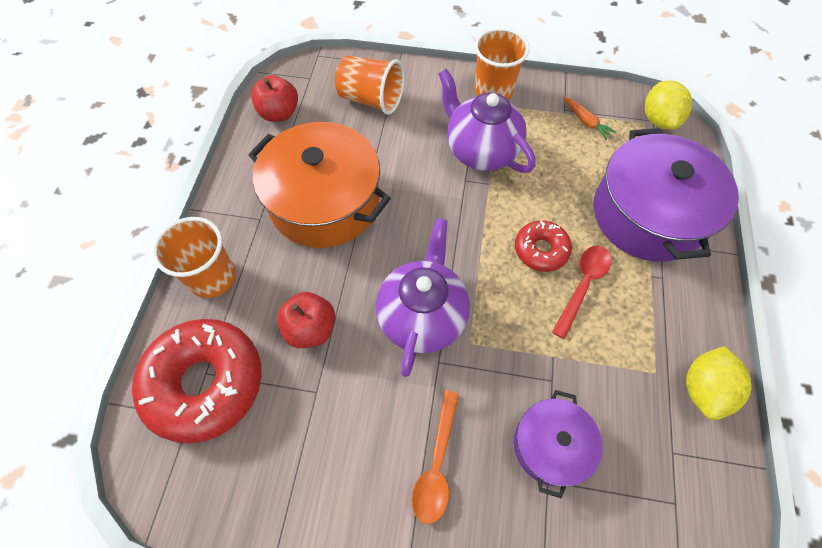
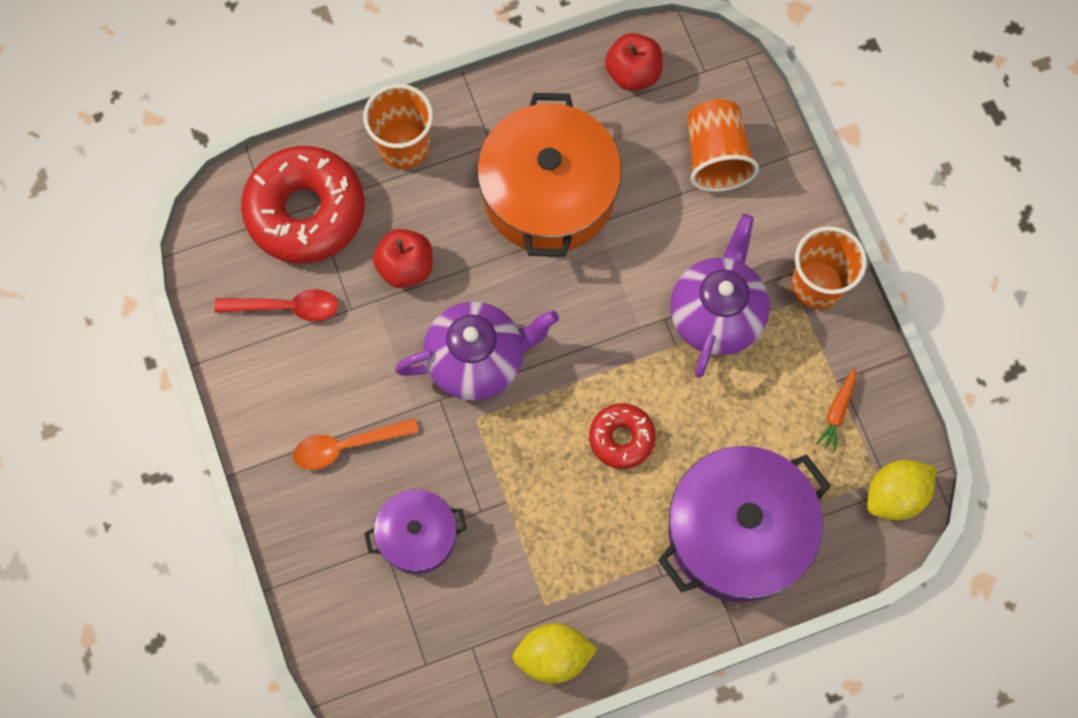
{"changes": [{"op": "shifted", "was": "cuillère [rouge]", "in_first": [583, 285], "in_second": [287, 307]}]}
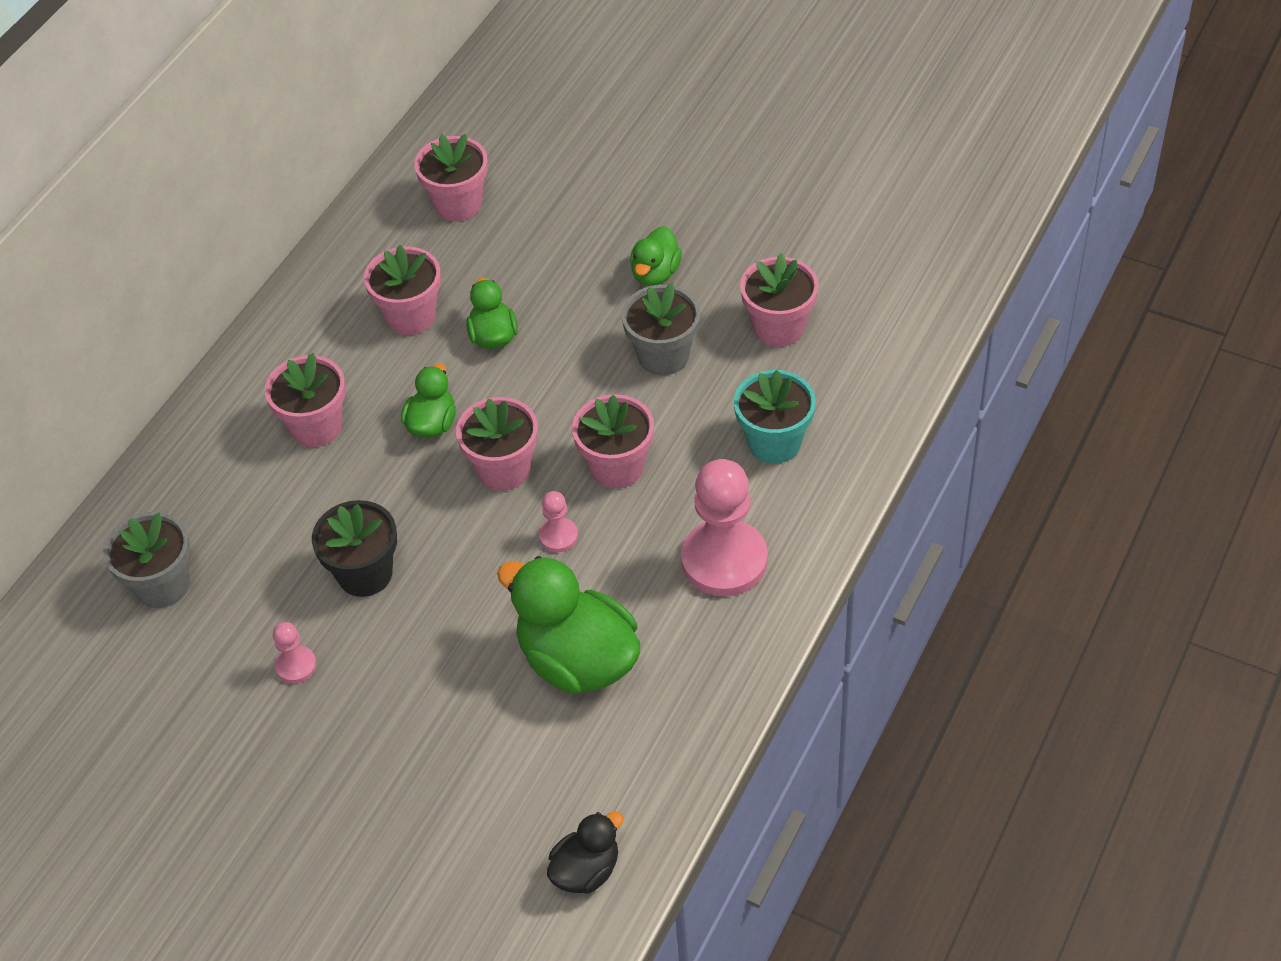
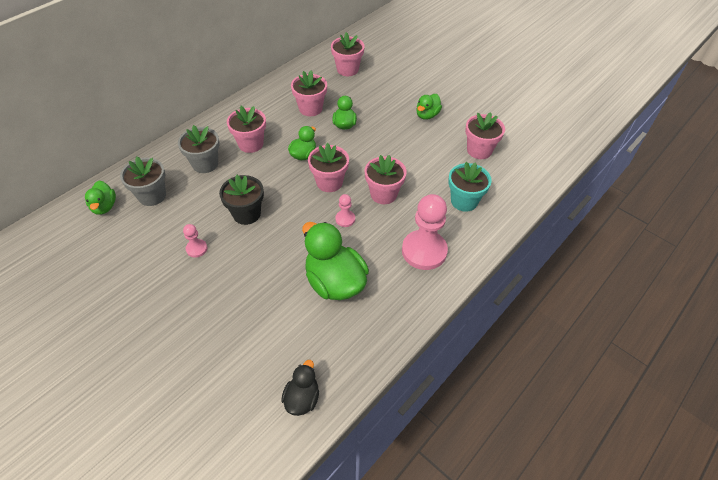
{"changes": [{"op": "new", "now": "canard [vert]", "in_second": [104, 207]}, {"op": "shifted", "was": "pot de fleurs [gris]", "in_first": [663, 356], "in_second": [205, 164]}, {"op": "rotated", "was": "canard [noir]", "in_first": [586, 870], "in_second": [302, 398], "clockwise": -45}]}
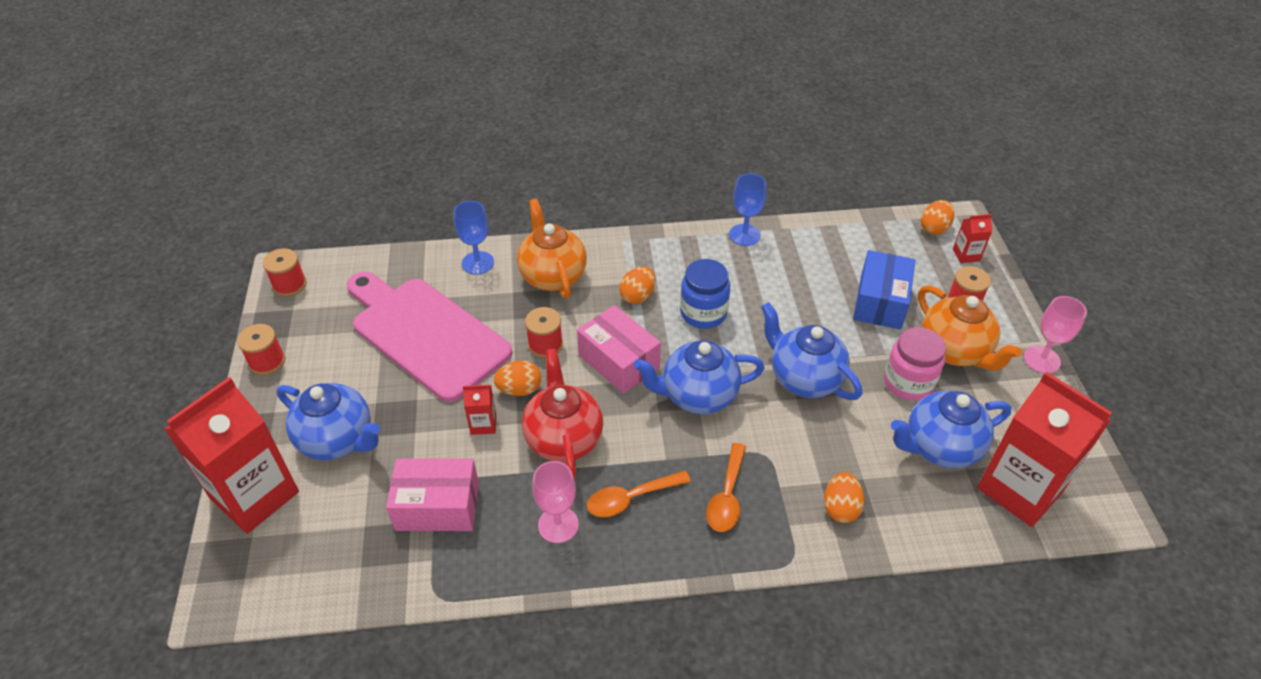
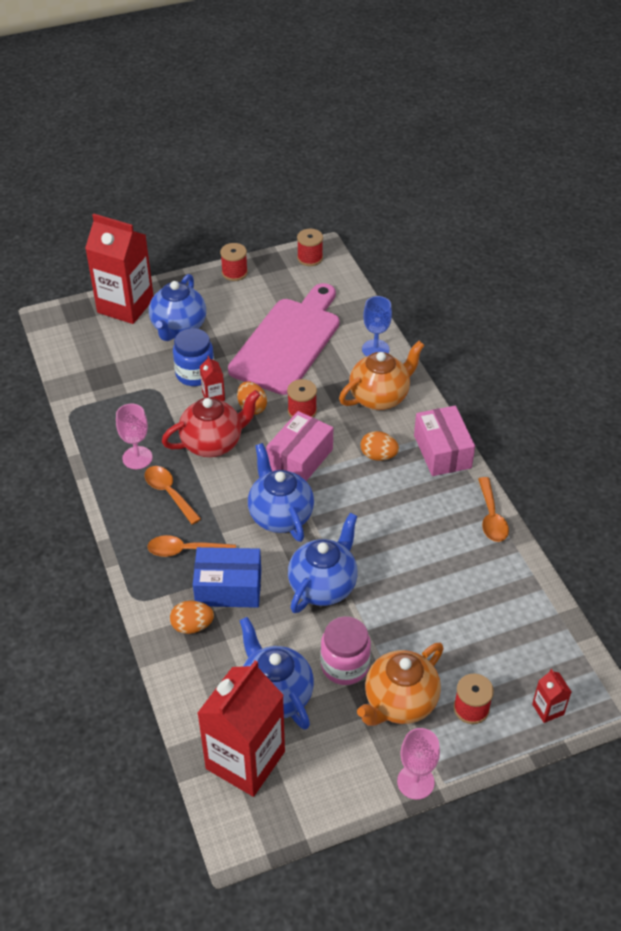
{"changes": [{"op": "gone", "was": "œuf [orange]", "in_first": [934, 228]}, {"op": "shifted", "was": "boîte [rose]", "in_first": [437, 506], "in_second": [442, 451]}, {"op": "shifted", "was": "bocal [bleu]", "in_first": [703, 313], "in_second": [195, 374]}, {"op": "shifted", "was": "boîte [bleu]", "in_first": [880, 302], "in_second": [228, 588]}, {"op": "swapped", "was": "verre à pied [bleu]", "now": "cuillère [orange]", "in_first": [744, 235], "in_second": [491, 517]}]}
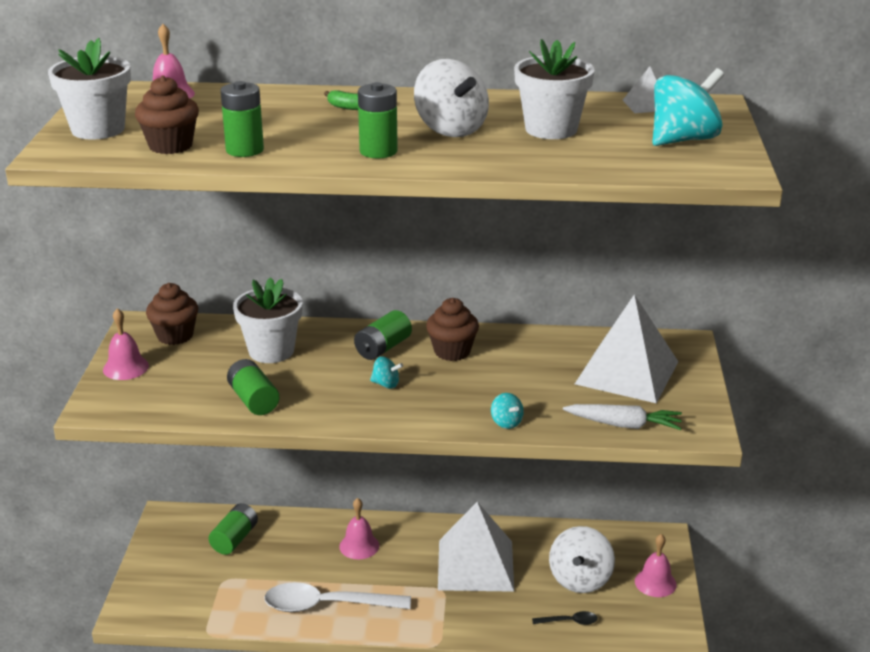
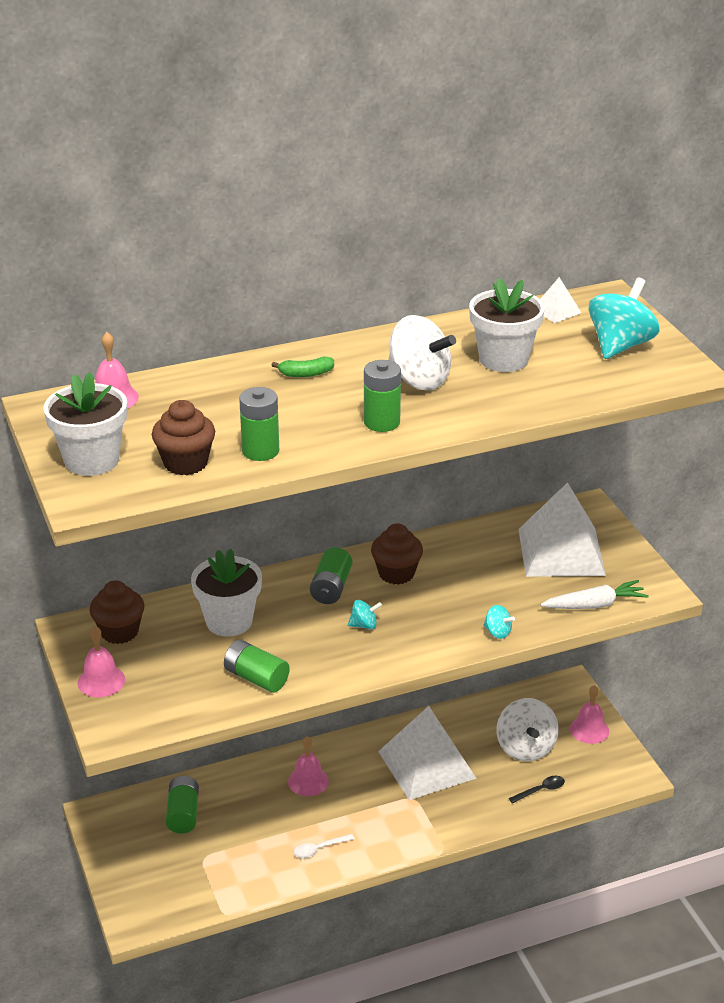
{"changes": [{"op": "scaled", "was": "cuillère [blanc]", "in_first": [327, 605], "in_second": [319, 849], "ratio": 0.44}]}
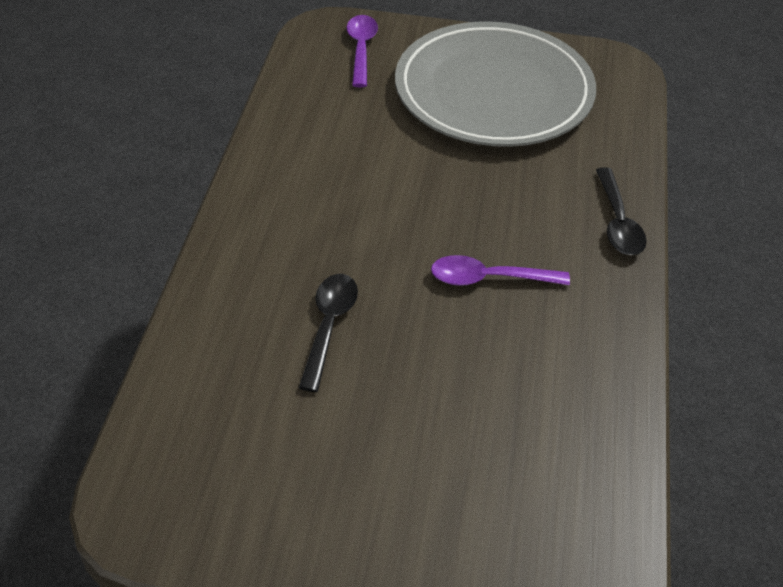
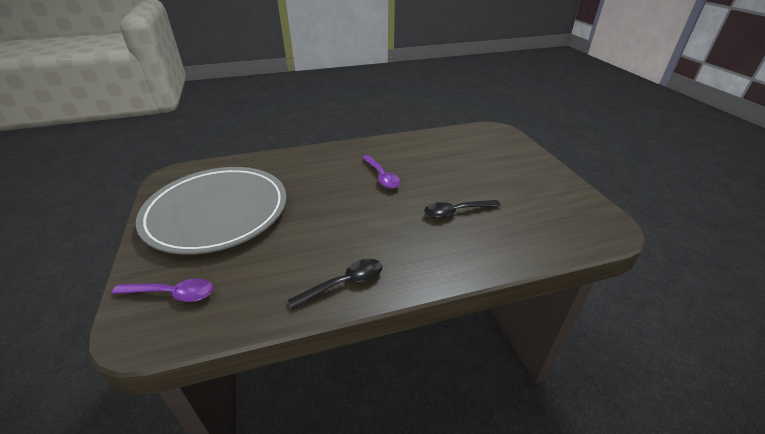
{"changes": [{"op": "shifted", "was": "cuillère [noir]", "in_first": [618, 222], "in_second": [344, 283]}, {"op": "rotated", "was": "cuillère [violet]", "in_first": [361, 49], "in_second": [172, 294], "clockwise": -150}]}
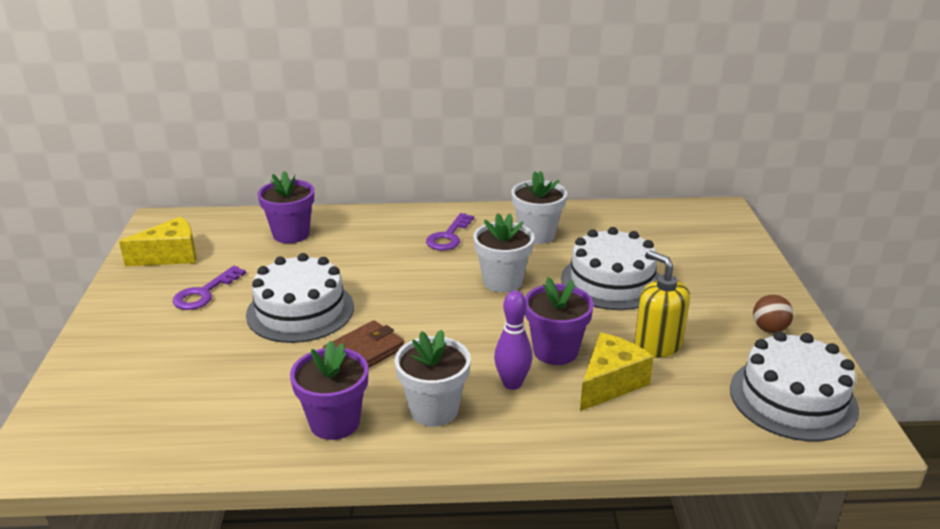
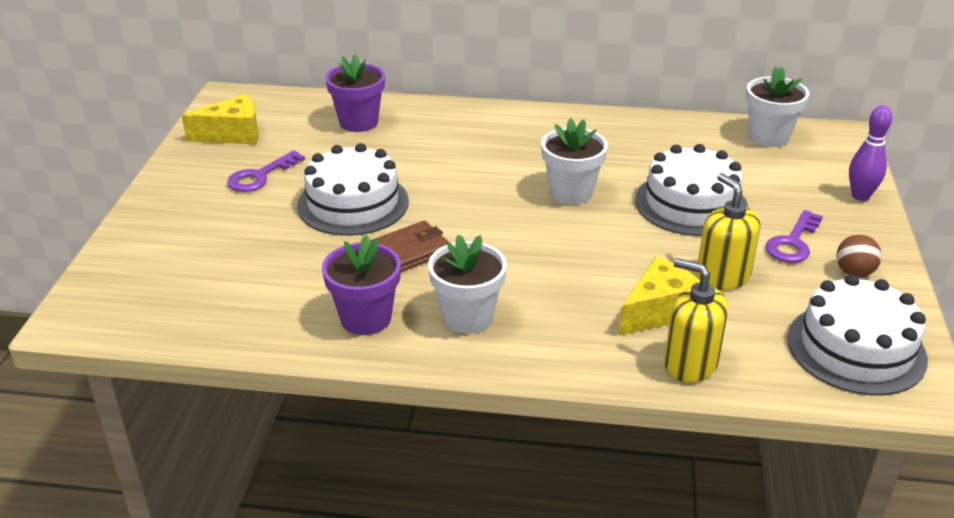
{"changes": [{"op": "gone", "was": "pot de fleurs [violet]", "in_first": [555, 351]}, {"op": "new", "now": "distributeur de savon [jaune]", "in_second": [690, 363]}, {"op": "shifted", "was": "clé [violet]", "in_first": [448, 236], "in_second": [793, 242]}, {"op": "shifted", "was": "quille [violet]", "in_first": [512, 384], "in_second": [860, 196]}, {"op": "shifted", "was": "pot de fleurs [blanc]", "in_first": [537, 235], "in_second": [768, 137]}]}
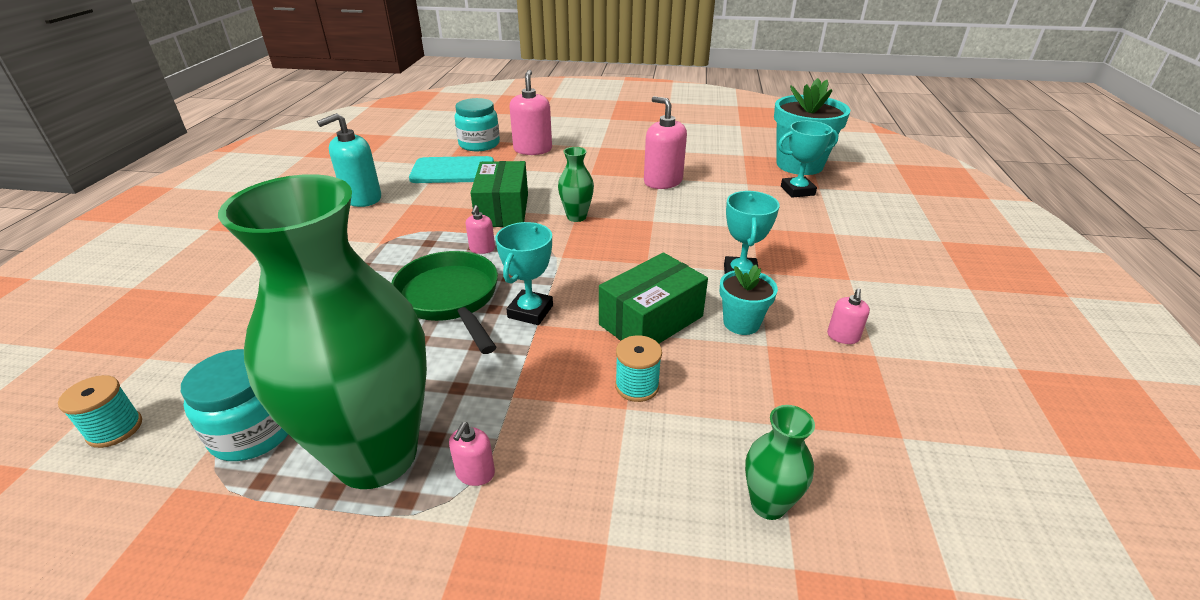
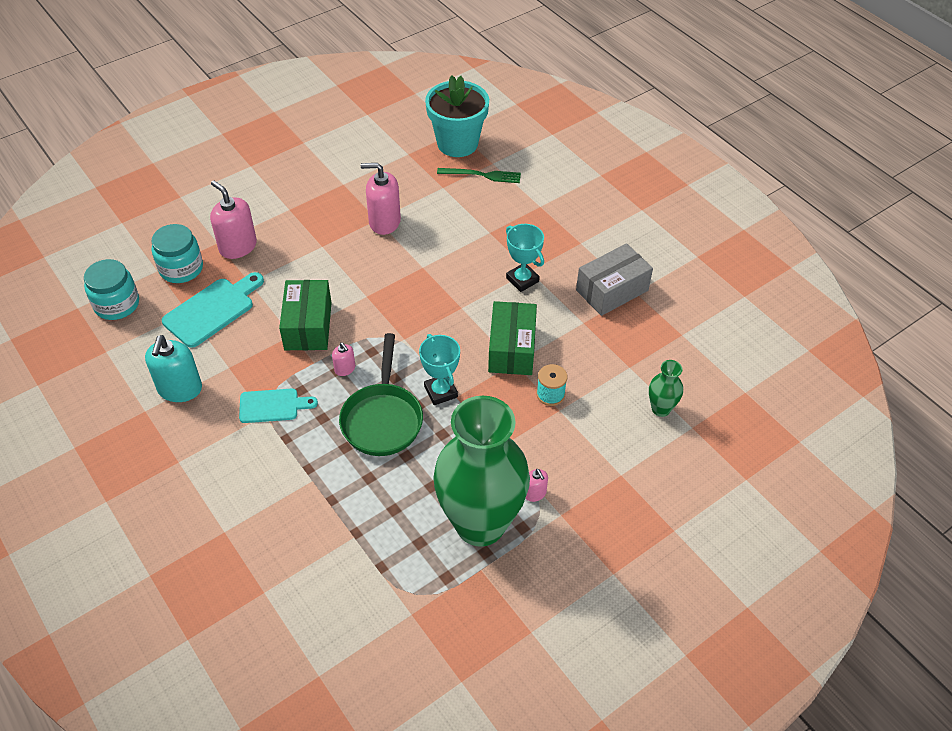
{"changes": [{"op": "gone", "was": "bobine [turquoise]", "in_first": [115, 429]}, {"op": "gone", "was": "vase [vert]", "in_first": [576, 217]}, {"op": "gone", "was": "pot de fleurs [turquoise]", "in_first": [741, 323]}, {"op": "new", "now": "planche à découper [turquoise]", "in_second": [272, 406]}, {"op": "shifted", "was": "bocal [turquoise]", "in_first": [254, 431], "in_second": [117, 304]}, {"op": "swapped", "was": "trophée [turquoise]", "now": "fourchette [vert]", "in_first": [797, 191], "in_second": [482, 175]}, {"op": "swapped", "was": "distributeur de savon [rose]", "now": "boîte [gris]", "in_first": [843, 336], "in_second": [612, 290]}, {"op": "rotated", "was": "poêle [vert]", "in_first": [450, 299], "in_second": [382, 418], "clockwise": -105}, {"op": "rotated", "was": "boîte [vert]", "in_first": [503, 210], "in_second": [308, 326], "clockwise": 45}]}
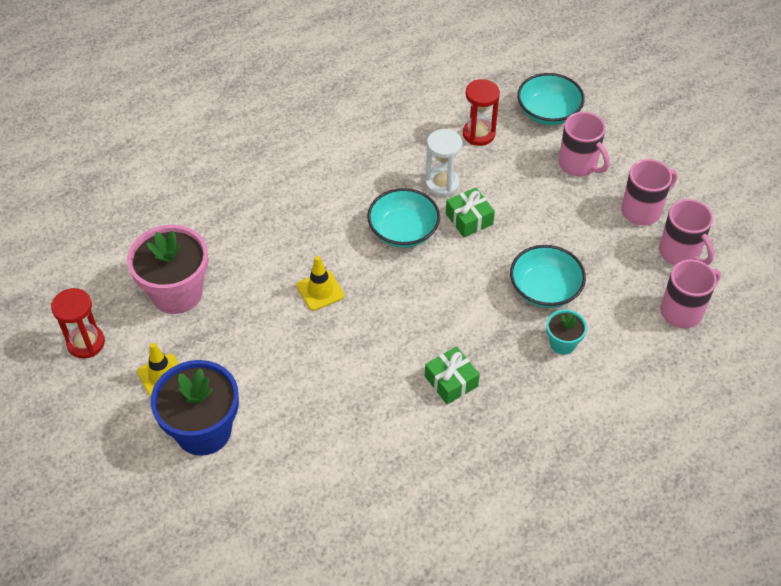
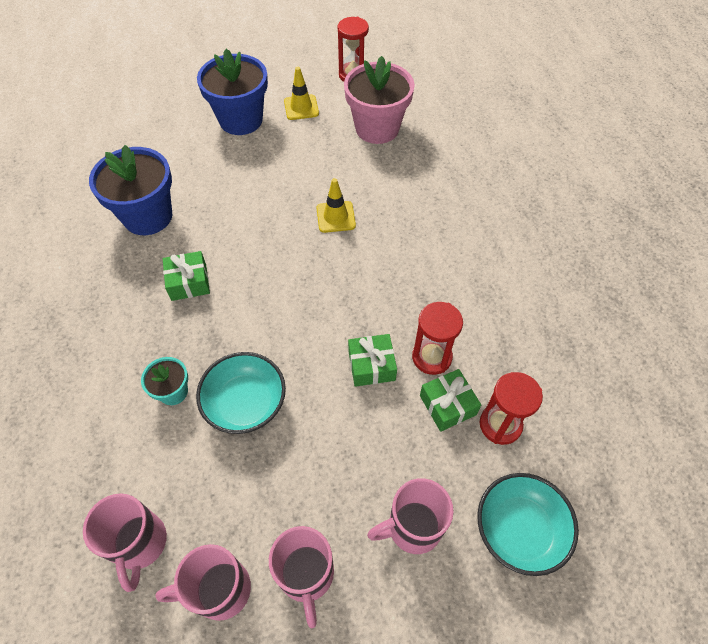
{"changes": [{"op": "gone", "was": "bol [turquoise]", "in_first": [403, 231]}, {"op": "new", "now": "pot de fleurs [bleu]", "in_second": [148, 216]}, {"op": "new", "now": "cadeau [vert]", "in_second": [447, 405]}, {"op": "repainted", "was": "sablier [blanc]", "now": "sablier [rouge]", "in_first": [442, 184], "in_second": [432, 357]}]}
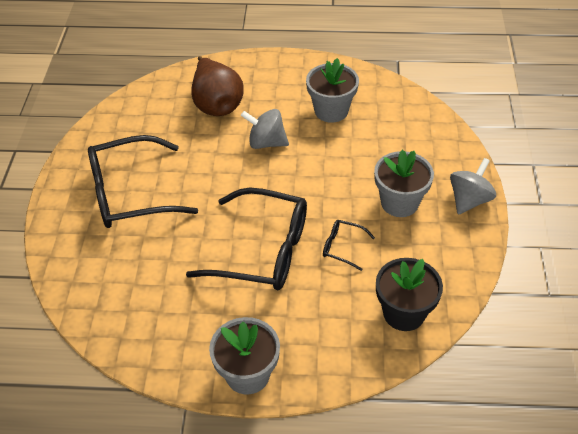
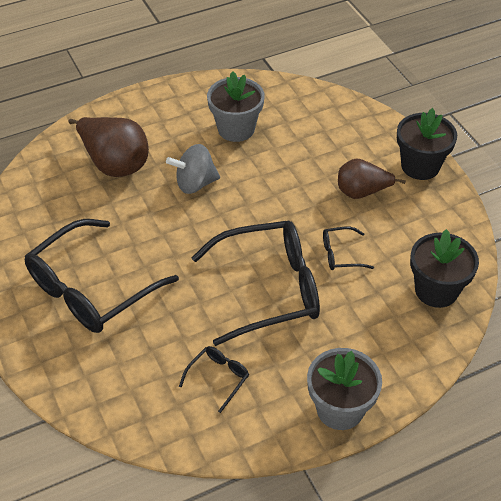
{"changes": [{"op": "new", "now": "lunettes [noir]", "in_second": [218, 378]}, {"op": "swapped", "was": "pot de fleurs [gris]", "now": "poire [marron]", "in_first": [399, 202], "in_second": [362, 192]}, {"op": "swapped", "was": "toupie [gris]", "now": "pot de fleurs [noir]", "in_first": [469, 200], "in_second": [420, 166]}]}
